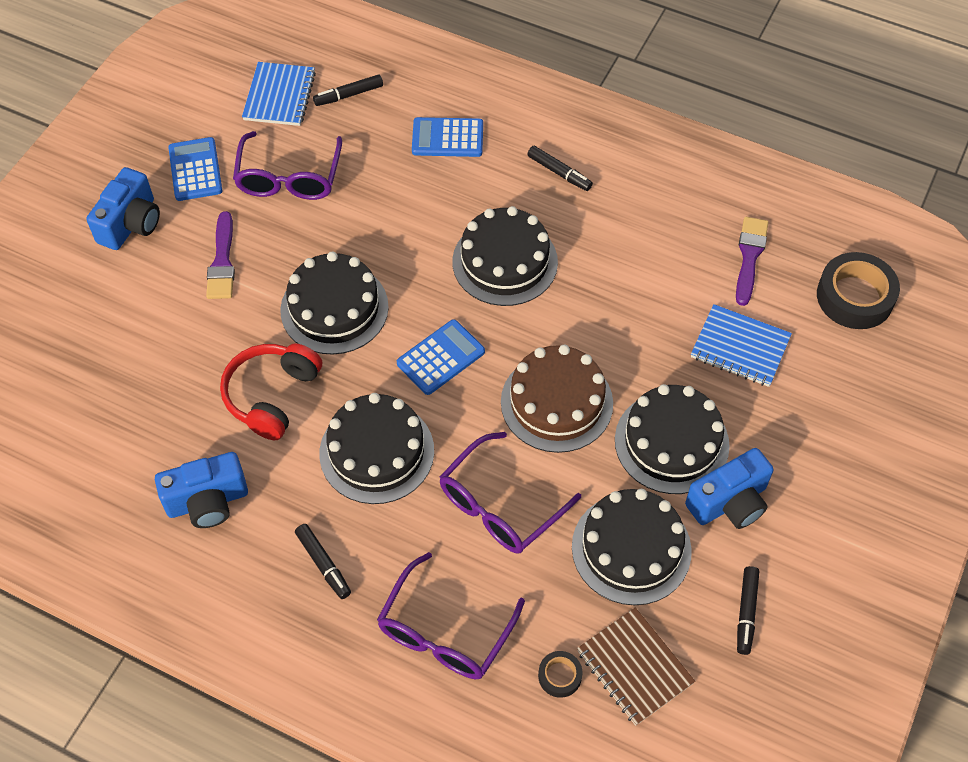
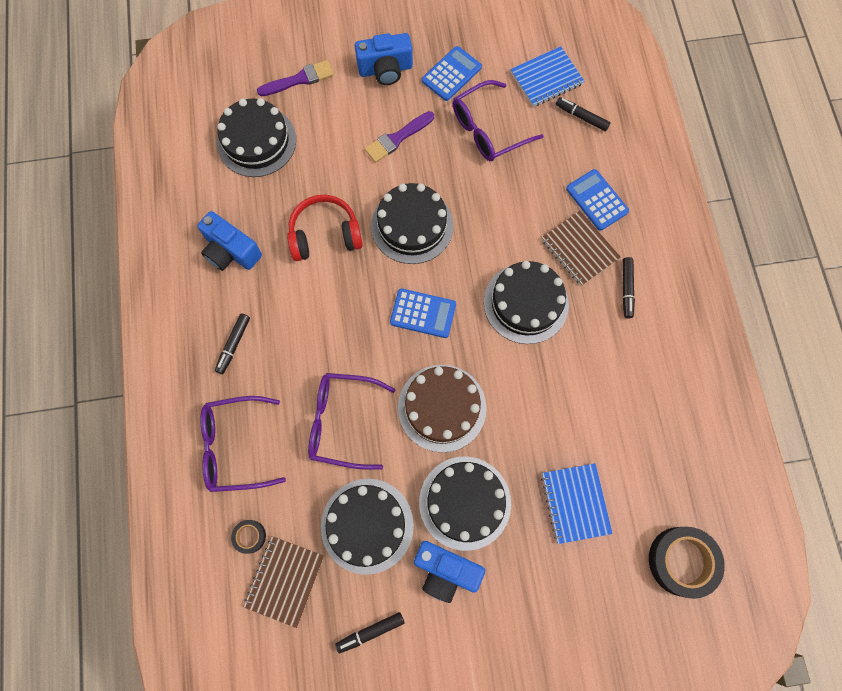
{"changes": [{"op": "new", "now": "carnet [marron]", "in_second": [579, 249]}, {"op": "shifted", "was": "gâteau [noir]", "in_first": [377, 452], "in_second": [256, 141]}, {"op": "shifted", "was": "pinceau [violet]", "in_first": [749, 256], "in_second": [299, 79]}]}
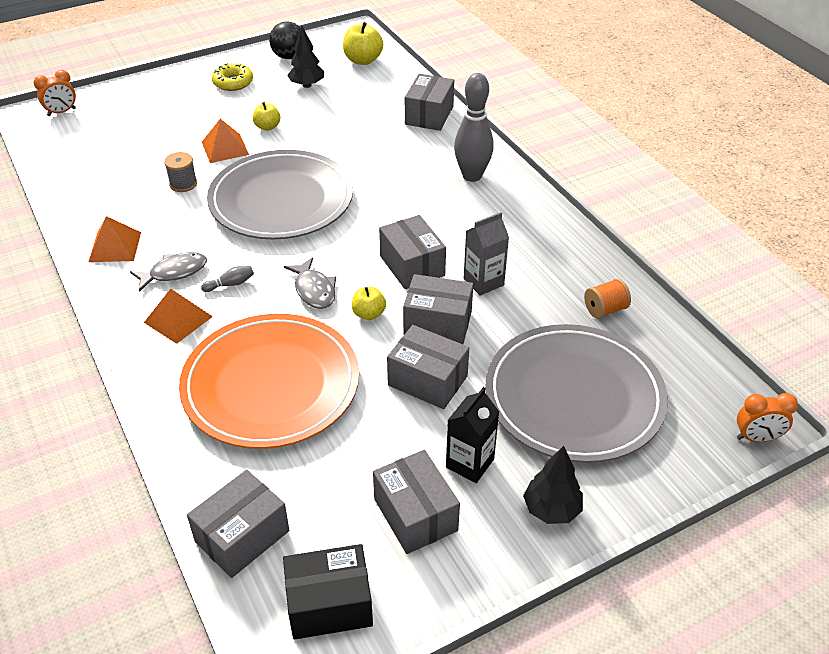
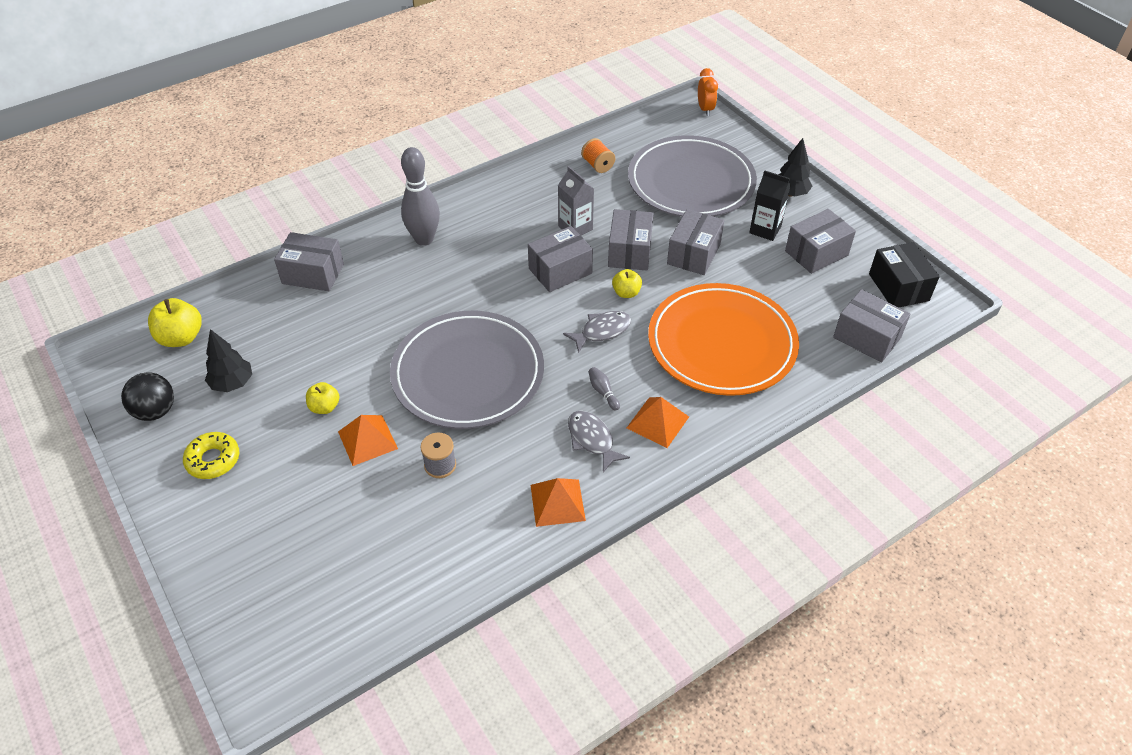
{"changes": [{"op": "gone", "was": "réveil [orange]", "in_first": [61, 112]}]}
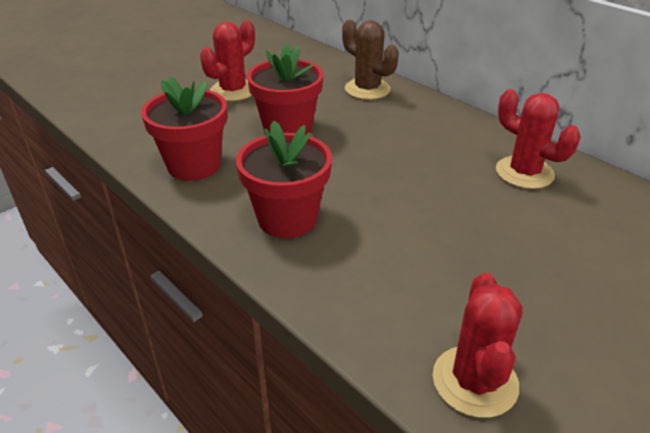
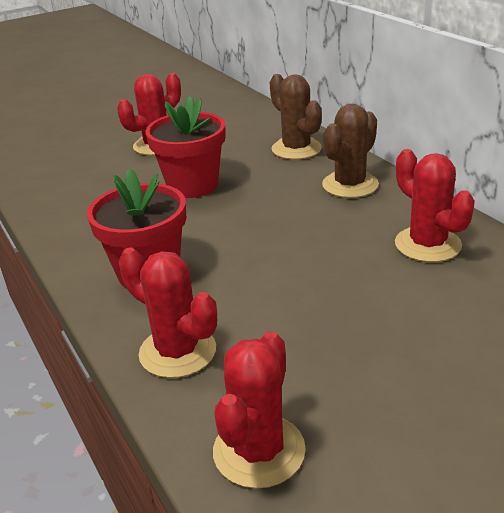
{"changes": [{"op": "gone", "was": "pot de fleurs [rouge]", "in_first": [194, 165]}, {"op": "new", "now": "cactus [rouge]", "in_second": [177, 352]}, {"op": "new", "now": "cactus [marron]", "in_second": [350, 185]}]}
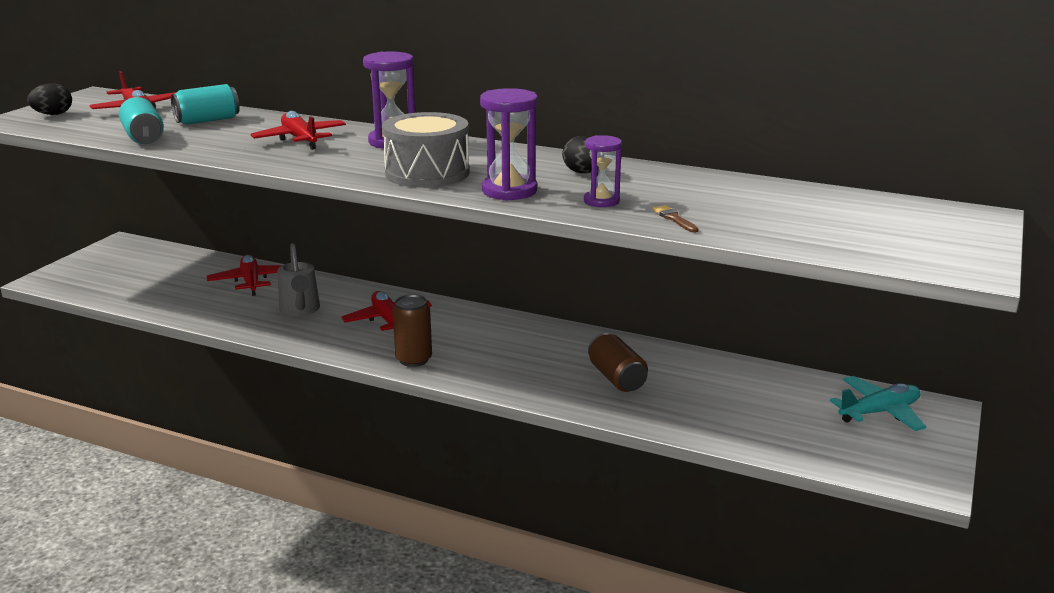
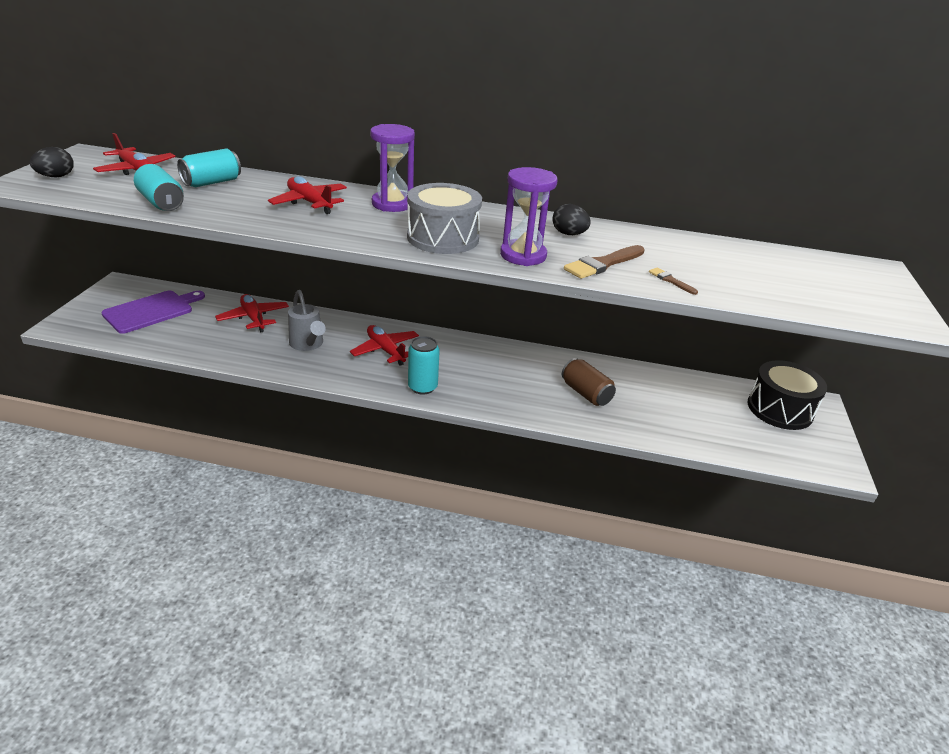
{"changes": [{"op": "new", "now": "planche à découper [violet]", "in_second": [151, 311]}, {"op": "swapped", "was": "sablier [violet]", "now": "pinceau [marron]", "in_first": [601, 201], "in_second": [603, 264]}, {"op": "swapped", "was": "avion [turquoise]", "now": "tambour [noir]", "in_first": [879, 412], "in_second": [779, 409]}, {"op": "repainted", "was": "canette [marron]", "now": "canette [turquoise]", "in_first": [414, 359], "in_second": [422, 387]}]}
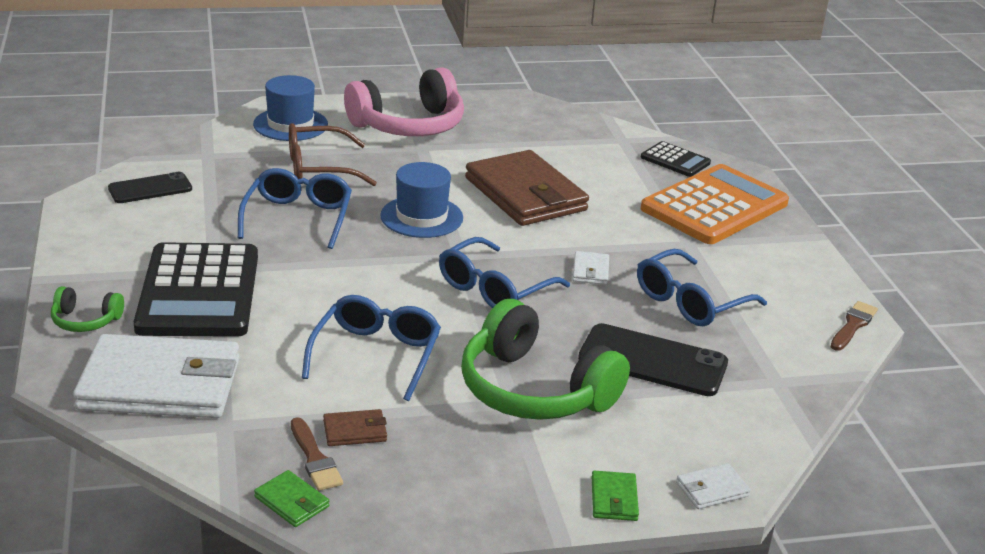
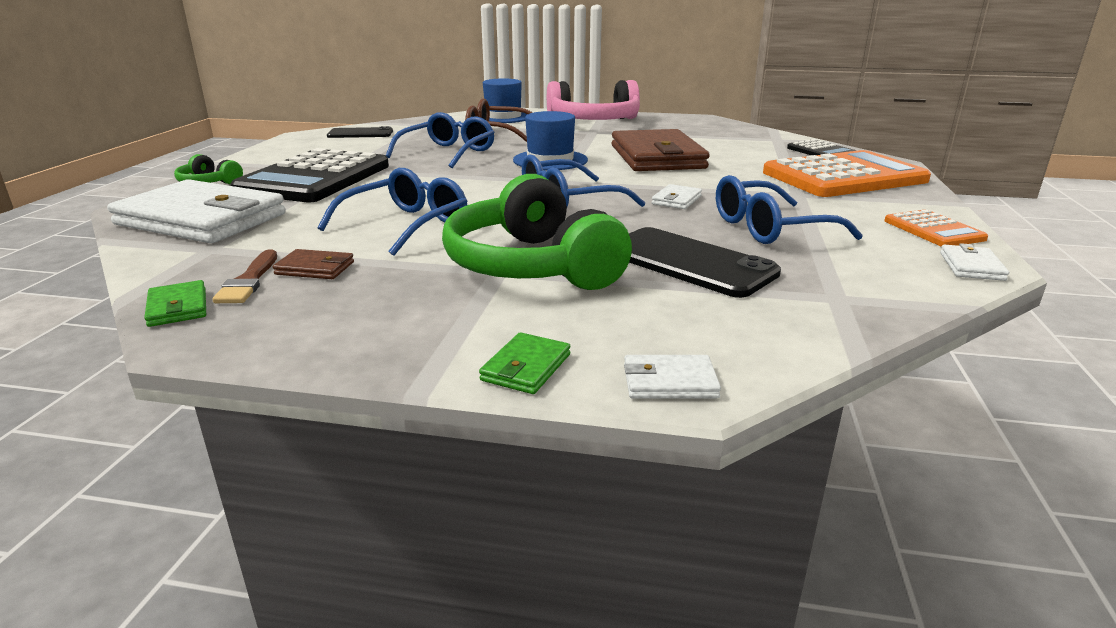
{"changes": [{"op": "new", "now": "calculatrice [orange]", "in_second": [933, 230]}, {"op": "swapped", "was": "pinceau [marron]", "now": "portefeuille [blanc]", "in_first": [853, 325], "in_second": [971, 266]}]}
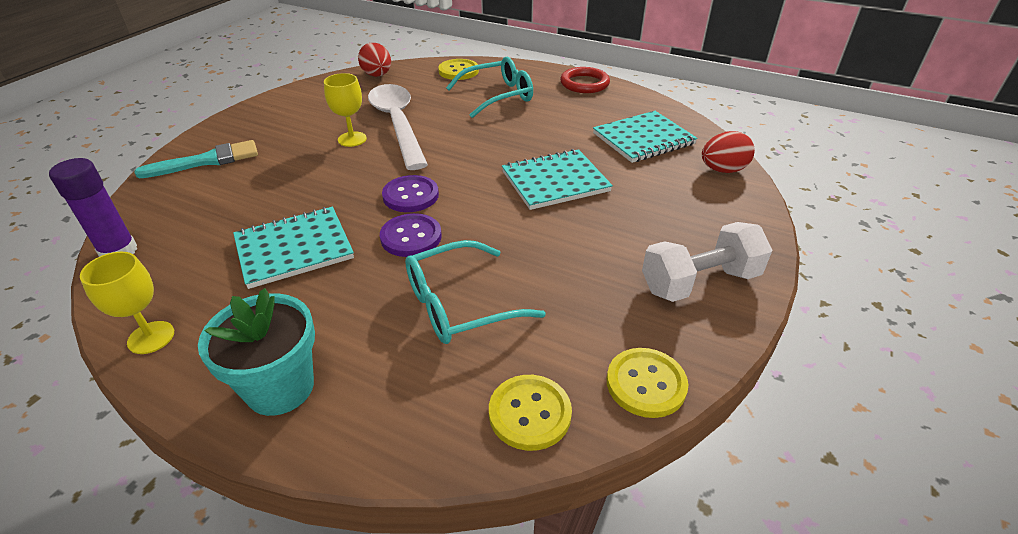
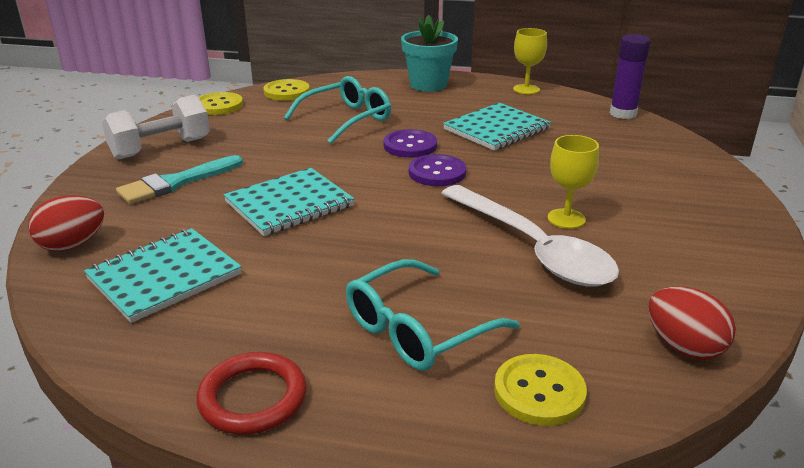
{"changes": [{"op": "shifted", "was": "pinceau [turquoise]", "in_first": [207, 161], "in_second": [176, 183]}]}
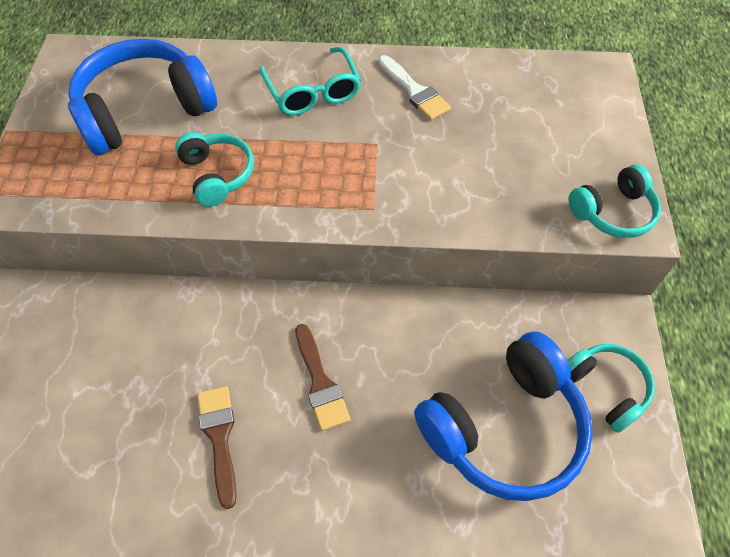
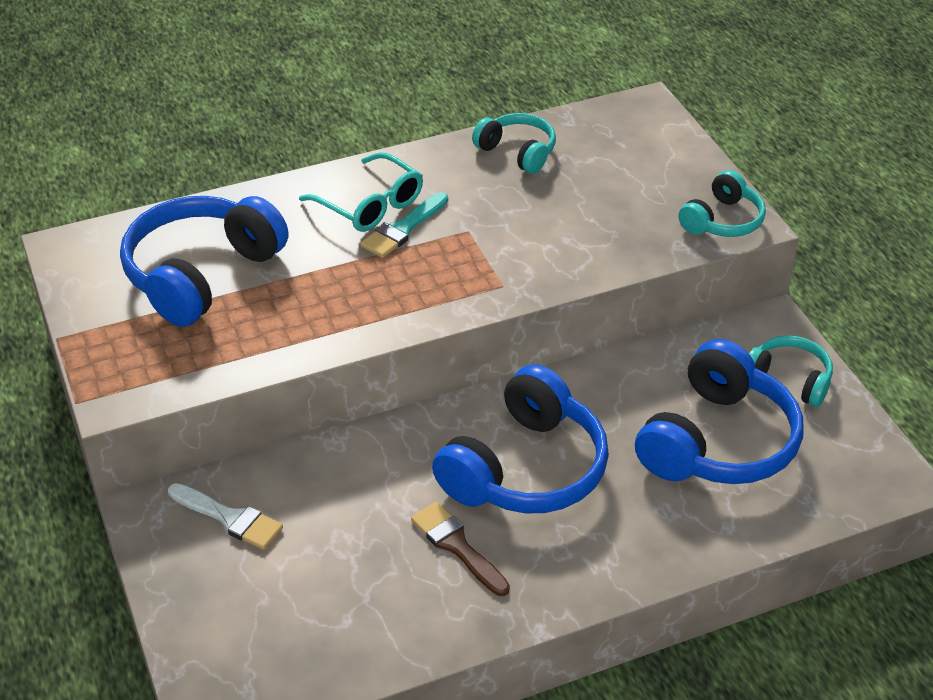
{"changes": [{"op": "new", "now": "pinceau [turquoise]", "in_second": [403, 229]}, {"op": "shifted", "was": "casque audio [turquoise]", "in_first": [217, 175], "in_second": [517, 152]}, {"op": "shifted", "was": "pinceau [blanc]", "in_first": [414, 91], "in_second": [230, 518]}, {"op": "swapped", "was": "pinceau [marron]", "now": "casque audio [bleu]", "in_first": [320, 382], "in_second": [525, 468]}]}
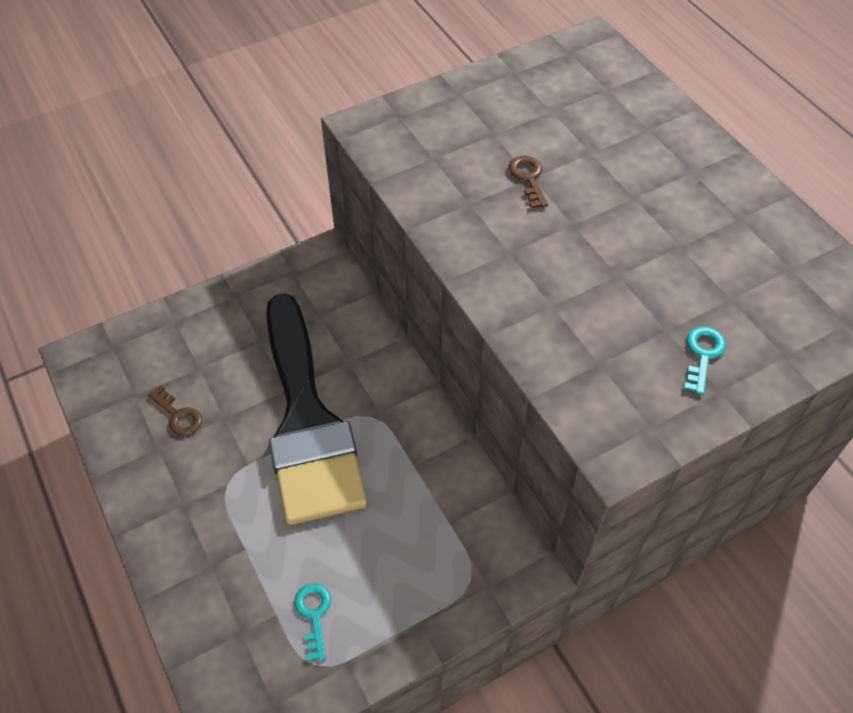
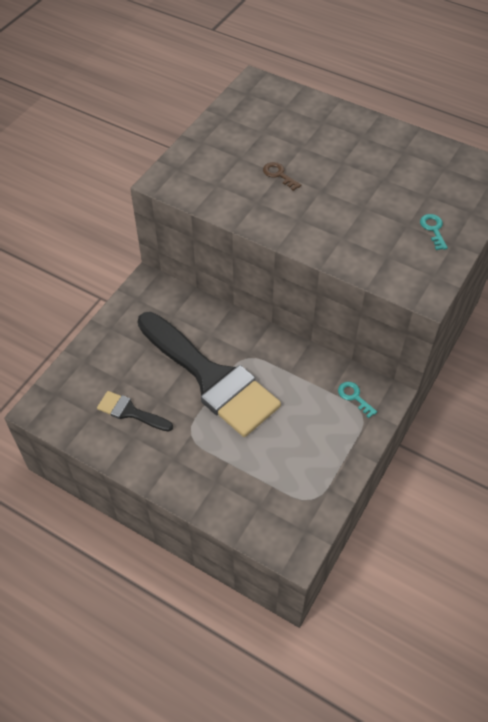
{"changes": [{"op": "shifted", "was": "clé [turquoise]", "in_first": [314, 615], "in_second": [354, 397]}, {"op": "swapped", "was": "clé [marron]", "now": "pinceau [noir]", "in_first": [178, 415], "in_second": [130, 412]}]}
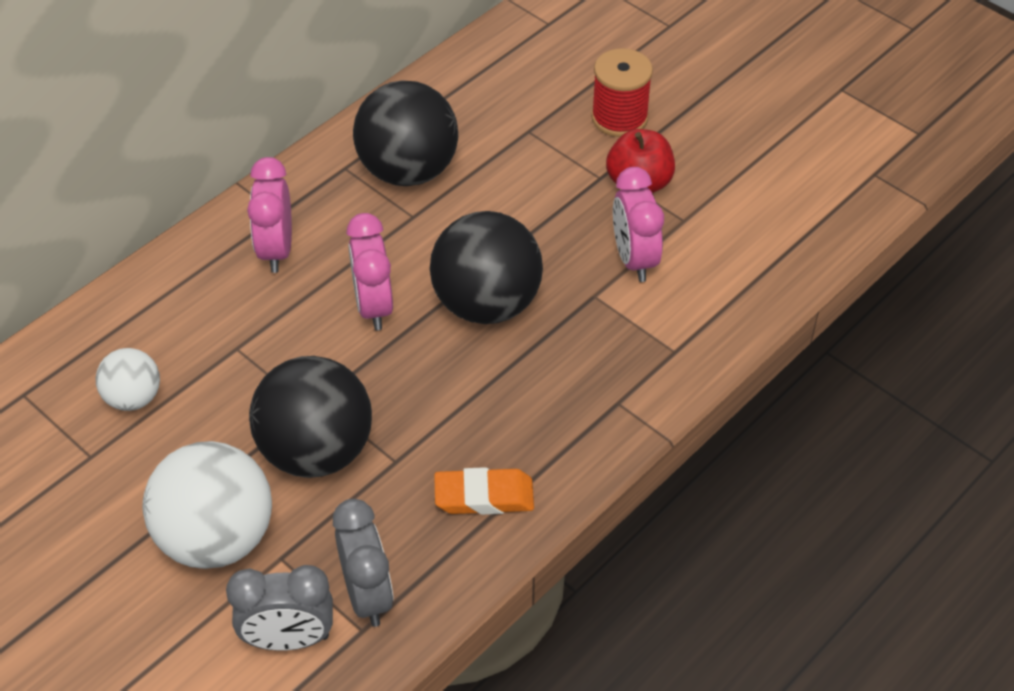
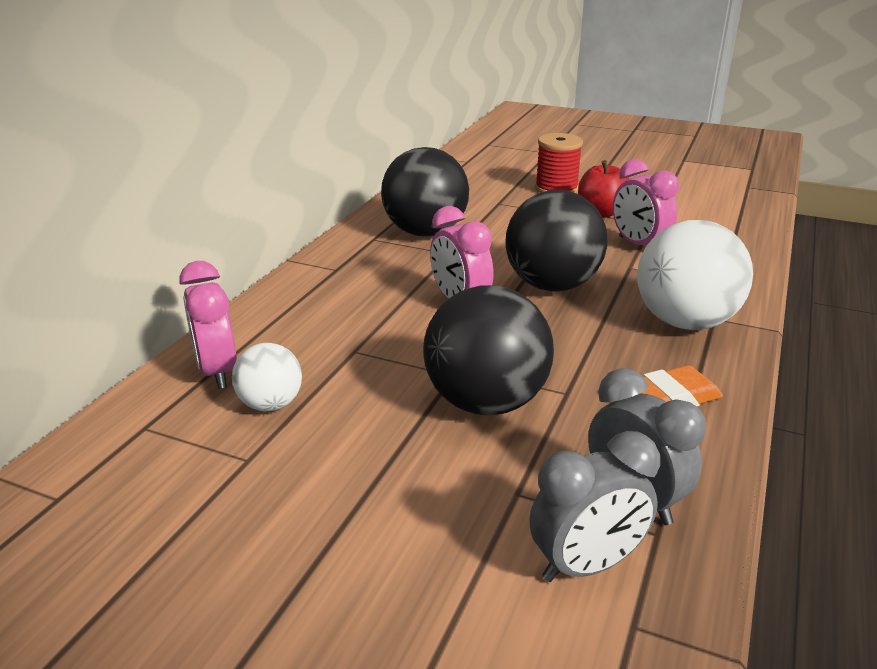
{"changes": [{"op": "shifted", "was": "balle [blanc]", "in_first": [216, 538], "in_second": [685, 322]}, {"op": "shifted", "was": "réveil [rose]", "in_first": [276, 250], "in_second": [217, 372]}]}
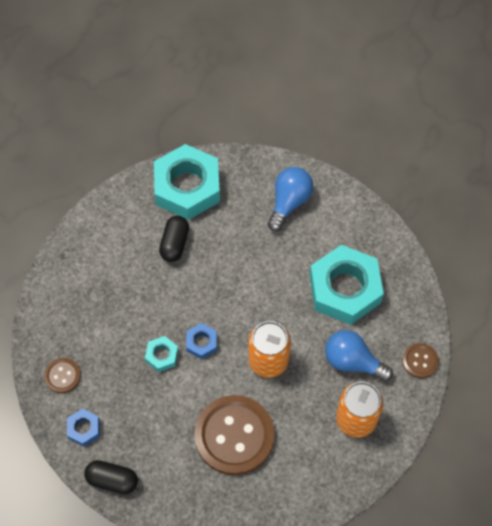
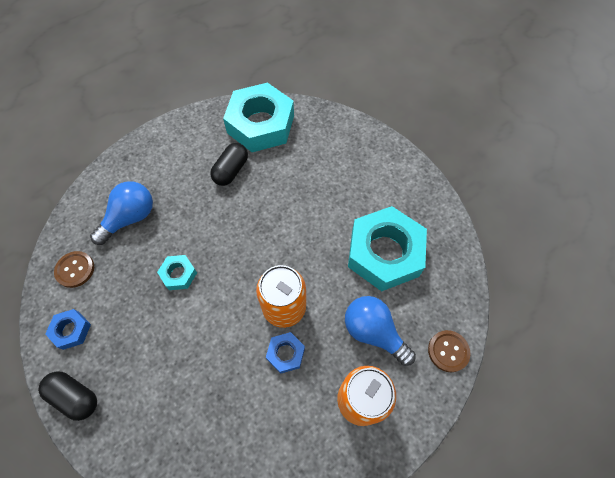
{"changes": [{"op": "gone", "was": "bouton [marron]", "in_first": [234, 436]}, {"op": "shifted", "was": "écrou [bleu]", "in_first": [201, 343], "in_second": [285, 354]}, {"op": "shifted", "was": "ampoule [bleu]", "in_first": [289, 202], "in_second": [130, 218]}]}
